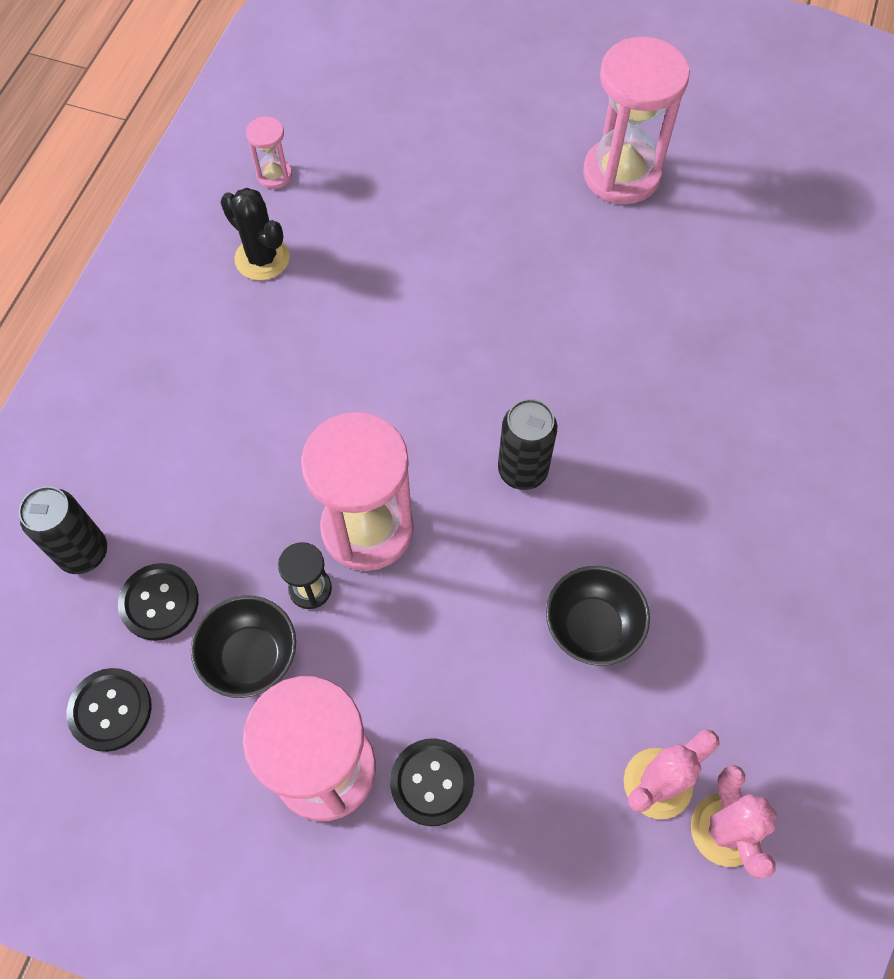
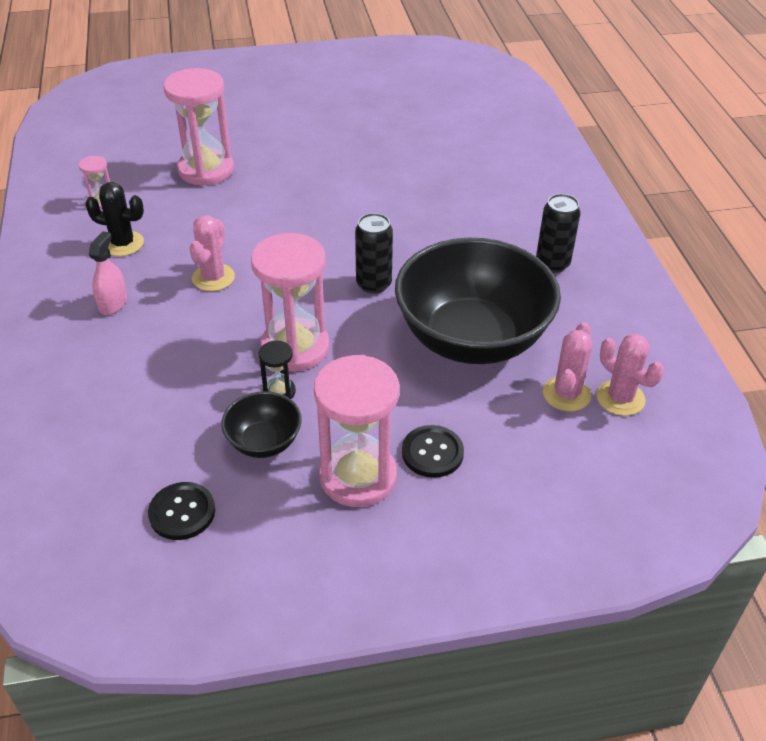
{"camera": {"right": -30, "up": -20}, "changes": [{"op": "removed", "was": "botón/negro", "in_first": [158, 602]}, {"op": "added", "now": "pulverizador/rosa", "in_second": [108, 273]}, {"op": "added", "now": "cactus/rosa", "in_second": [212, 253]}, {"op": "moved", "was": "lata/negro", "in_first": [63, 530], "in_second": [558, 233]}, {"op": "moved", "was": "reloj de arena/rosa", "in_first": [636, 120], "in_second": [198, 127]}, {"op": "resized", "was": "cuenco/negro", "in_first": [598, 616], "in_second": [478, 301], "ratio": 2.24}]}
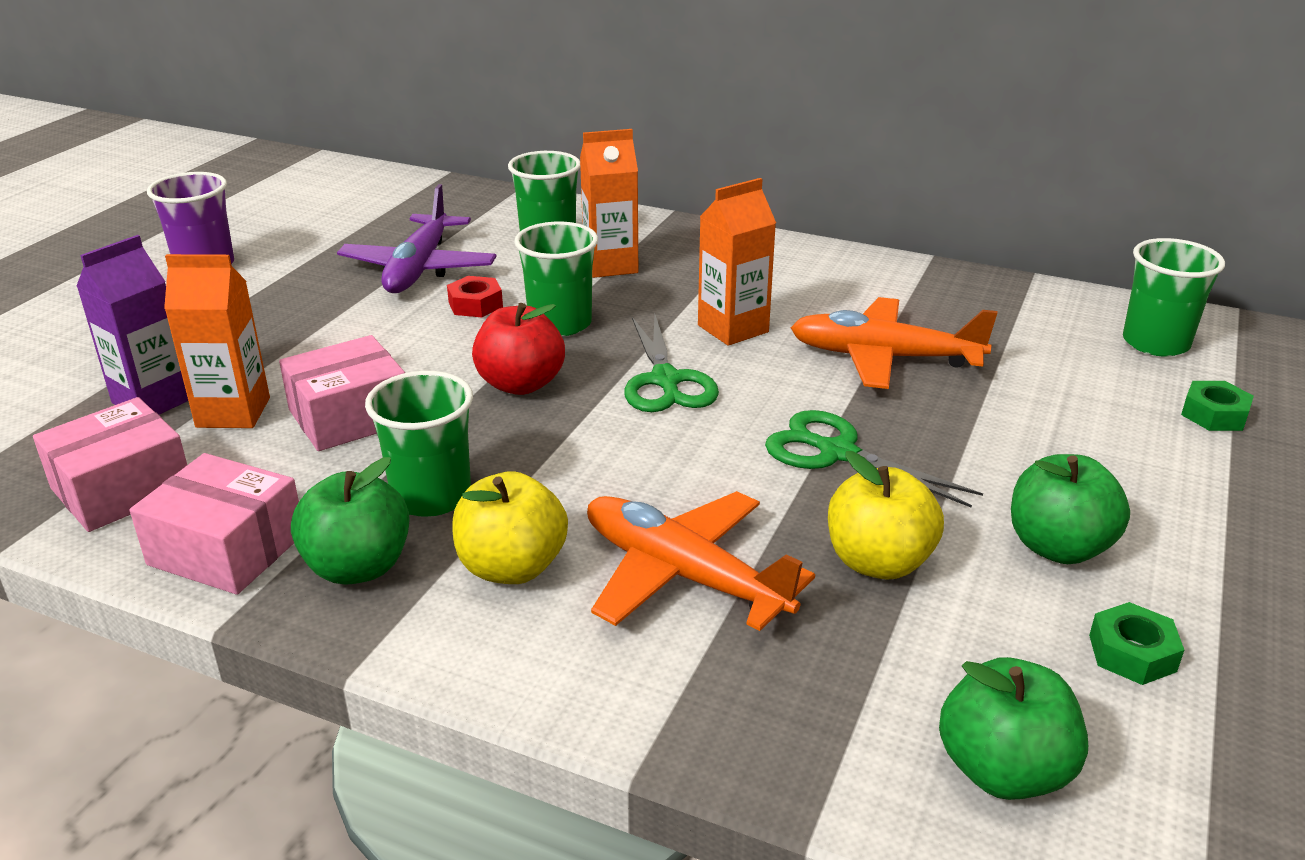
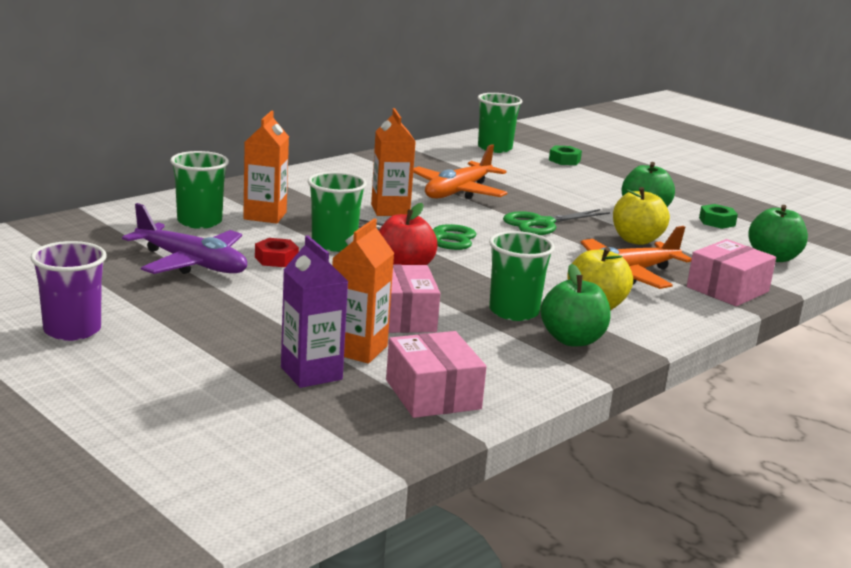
{"camera": {"right": -70, "up": -10}, "changes": [{"op": "moved", "was": "caja/rosa", "in_first": [214, 524], "in_second": [731, 272]}]}
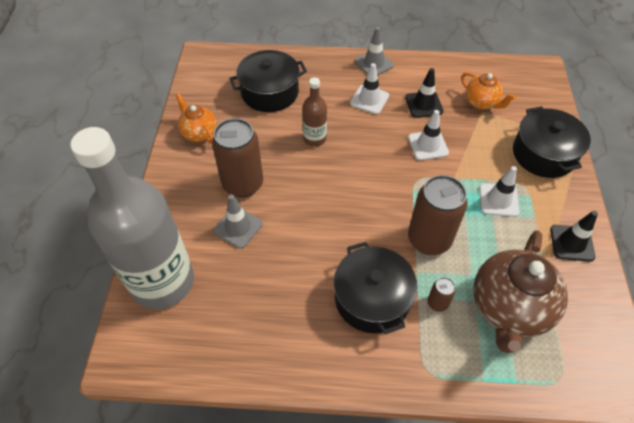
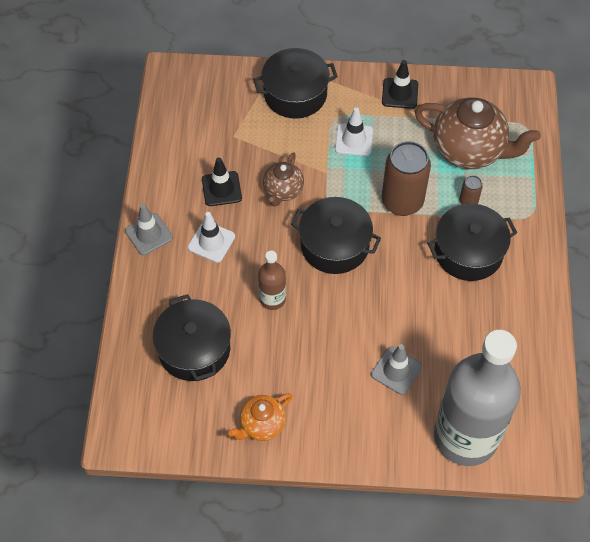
{"camera": {"right": -90, "up": 5}, "changes": [{"op": "removed", "was": "lata/marrón", "in_first": [237, 158]}, {"op": "removed", "was": "tetera/naranja", "in_first": [488, 91]}, {"op": "added", "now": "olla/negro", "in_second": [336, 235]}, {"op": "replaced", "was": "cono de tráfico/blanco", "now": "tetera/marrón", "in_first": [428, 135], "in_second": [283, 179]}]}
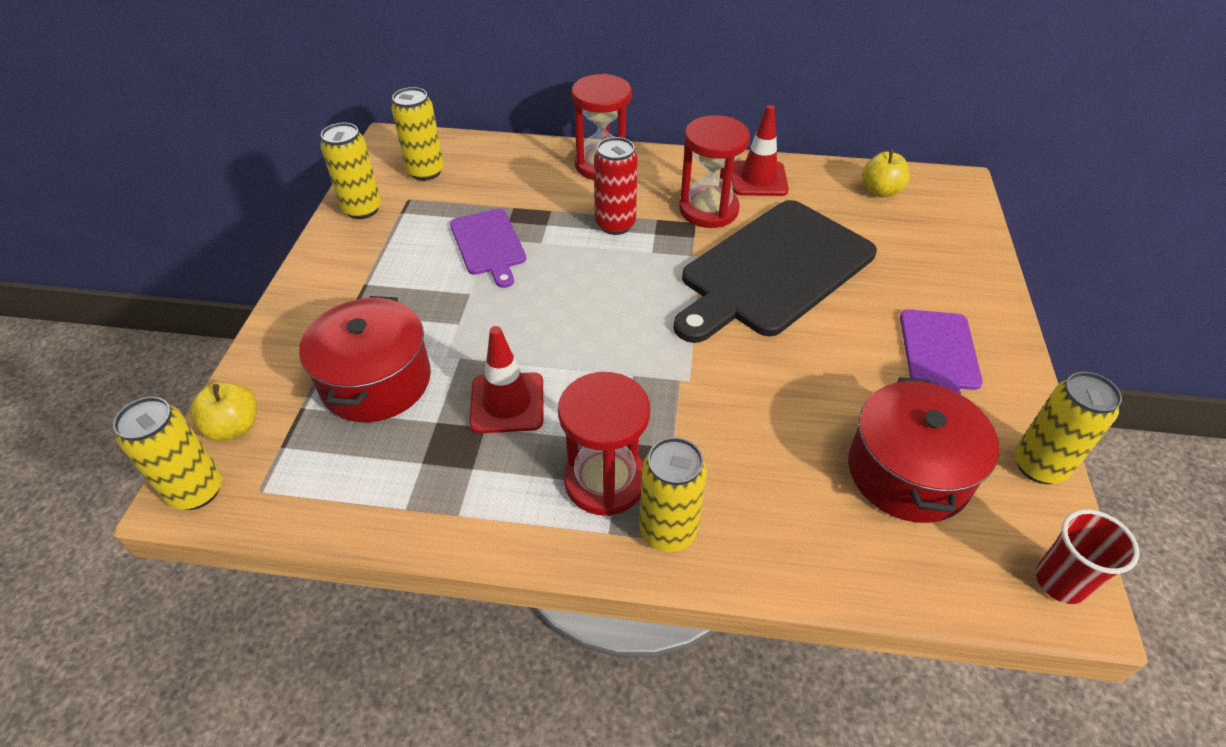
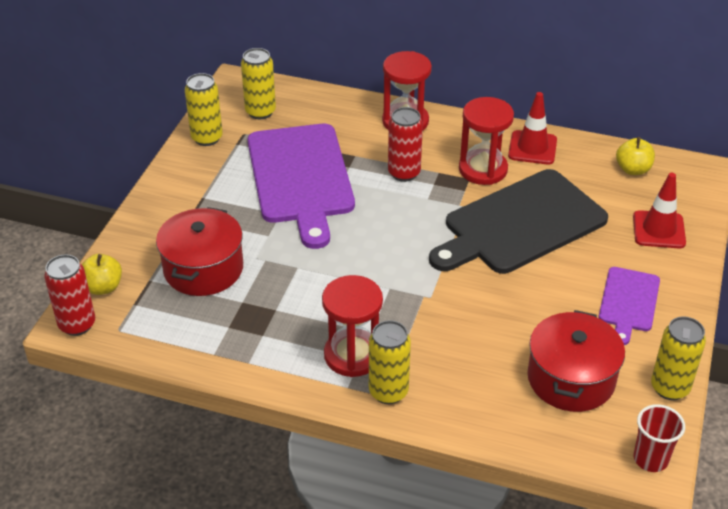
{"camera": {"right": 10, "up": -5}, "changes": [{"op": "moved", "was": "cono de tráfico/rojo", "in_first": [506, 379], "in_second": [659, 210]}, {"op": "recoloured", "was": "lata/amarillo", "now": "lata/rojo", "in_first": [167, 453], "in_second": [69, 295]}, {"op": "resized", "was": "tabla de cortar/morado", "in_first": [488, 248], "in_second": [301, 186], "ratio": 1.96}]}
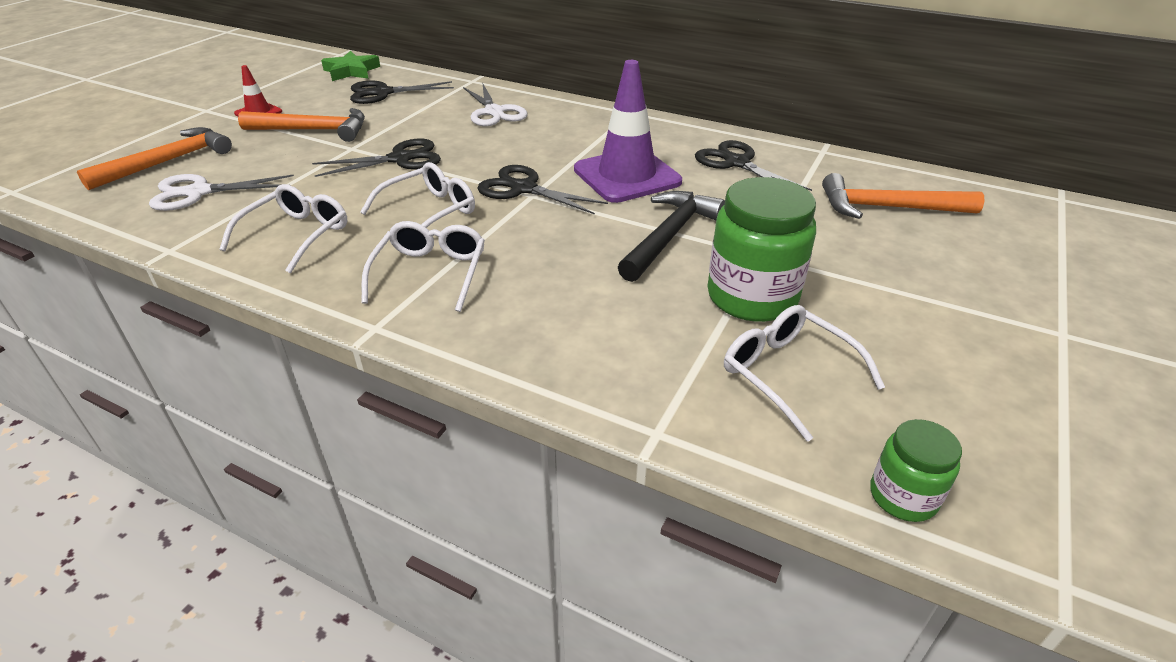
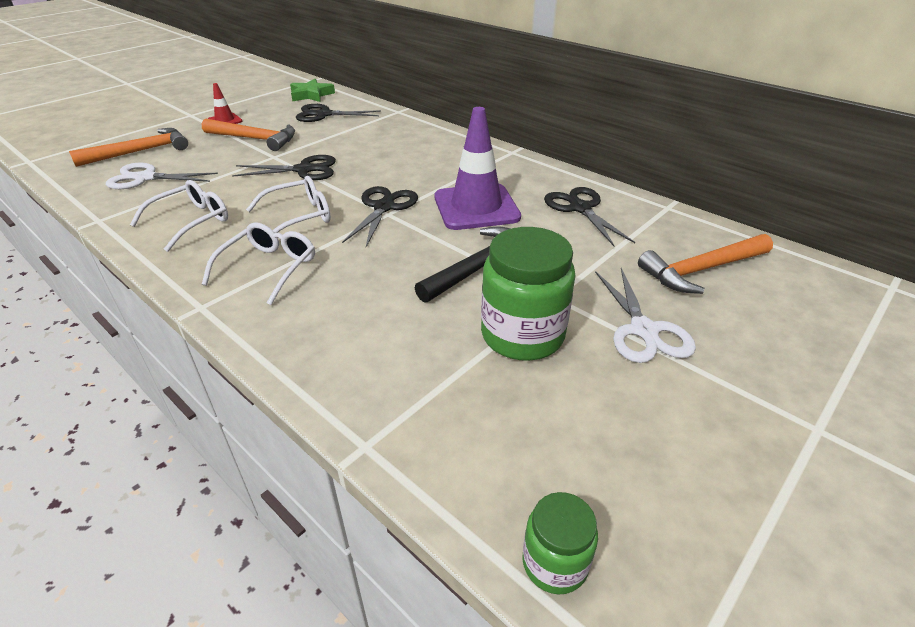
{"camera": {"right": 15, "up": 0}, "changes": [{"op": "removed", "was": "gafas/blanco", "in_first": [804, 373]}, {"op": "moved", "was": "tijeras/blanco", "in_first": [495, 105], "in_second": [645, 315]}, {"op": "turned", "was": "tijeras/negro", "in_first": [542, 190], "in_second": [380, 216], "clockwise": 60}, {"op": "turned", "was": "martillo/naranja", "in_first": [903, 196], "in_second": [705, 264], "clockwise": -45}]}
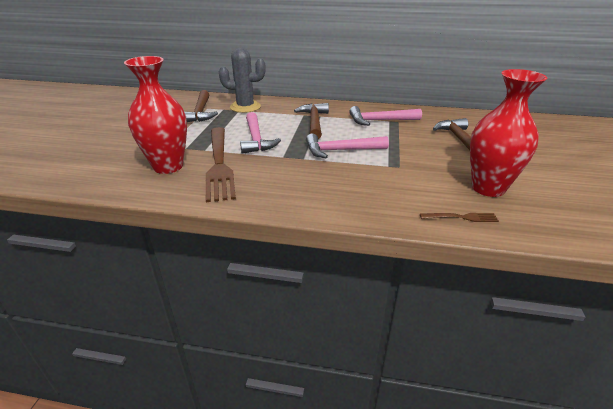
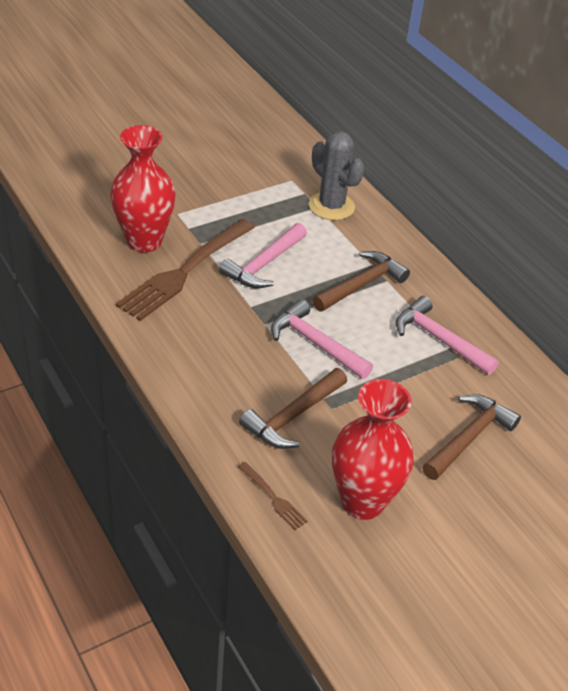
{"camera": {"right": 45, "up": 10}, "changes": [{"op": "moved", "was": "martillo/marrón", "in_first": [201, 106], "in_second": [293, 408]}]}
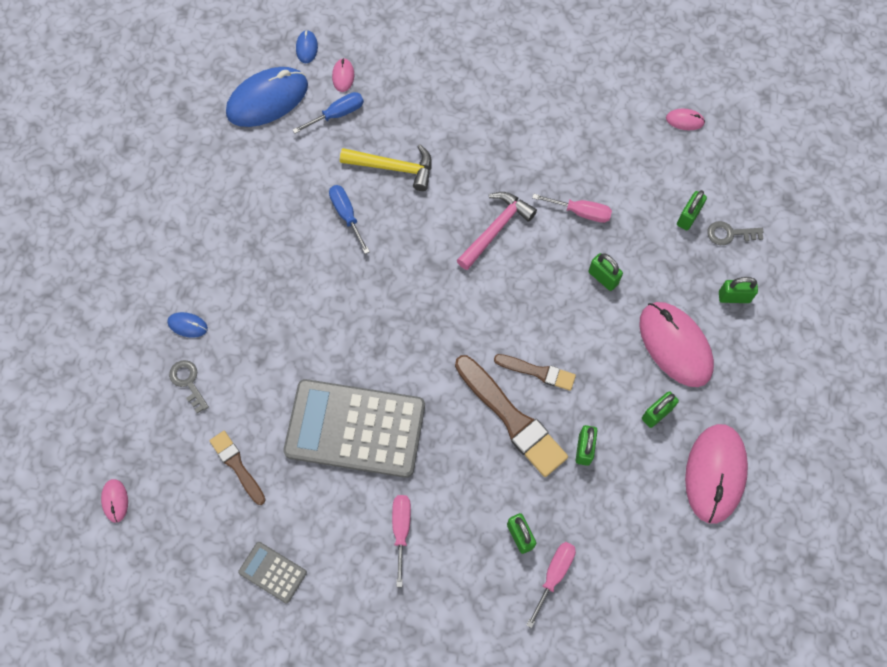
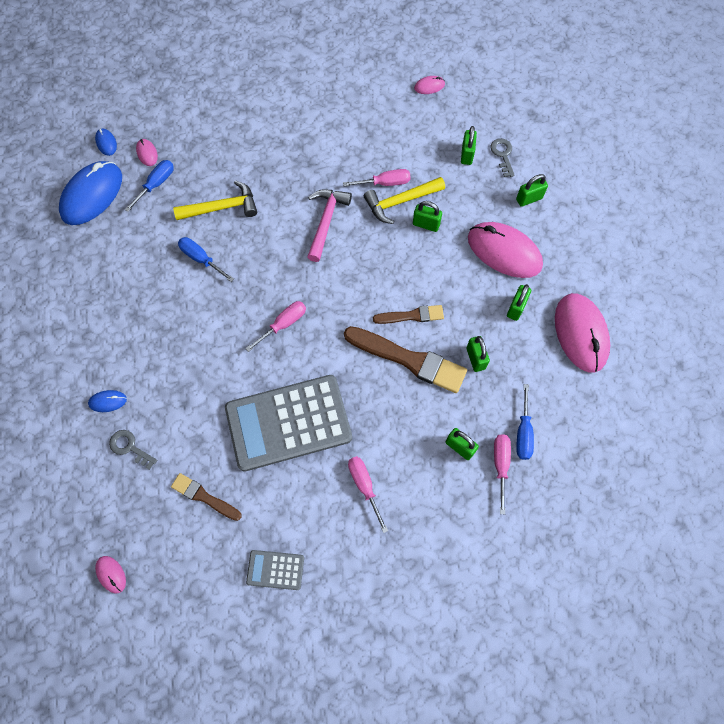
{"camera": {"right": -25, "up": 0}, "changes": [{"op": "added", "now": "destornillador/rosa", "in_second": [275, 326]}, {"op": "added", "now": "martillo/amarillo", "in_second": [404, 200]}, {"op": "added", "now": "destornillador/azul", "in_second": [525, 422]}, {"op": "turned", "was": "llave/gris", "in_first": [735, 233], "in_second": [503, 157], "clockwise": 105}]}
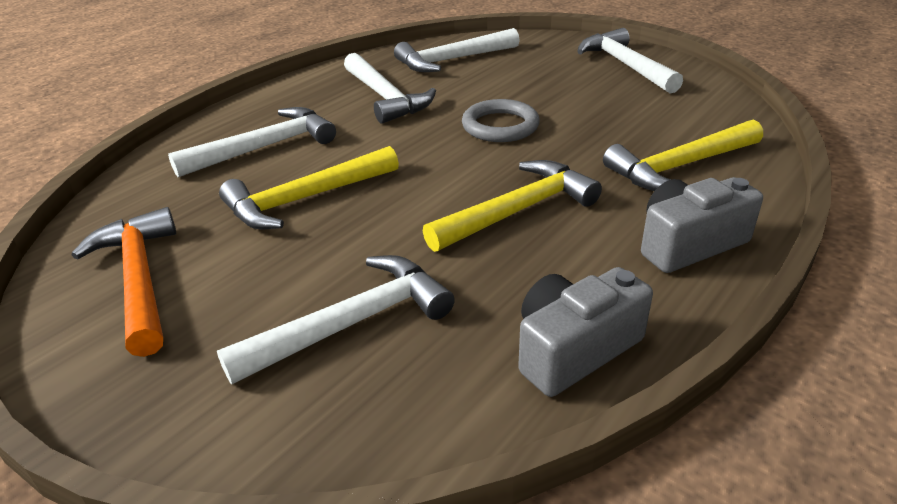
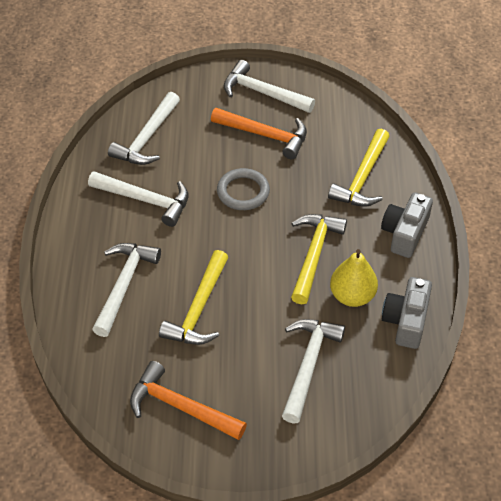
{"camera": {"right": -40, "up": 15}, "changes": [{"op": "added", "now": "martillo/naranja", "in_second": [259, 133]}, {"op": "added", "now": "pera/amarillo", "in_second": [354, 278]}]}
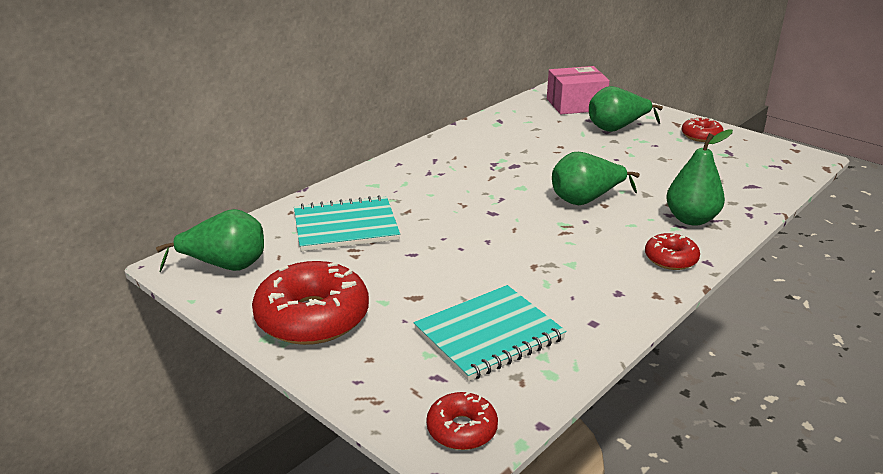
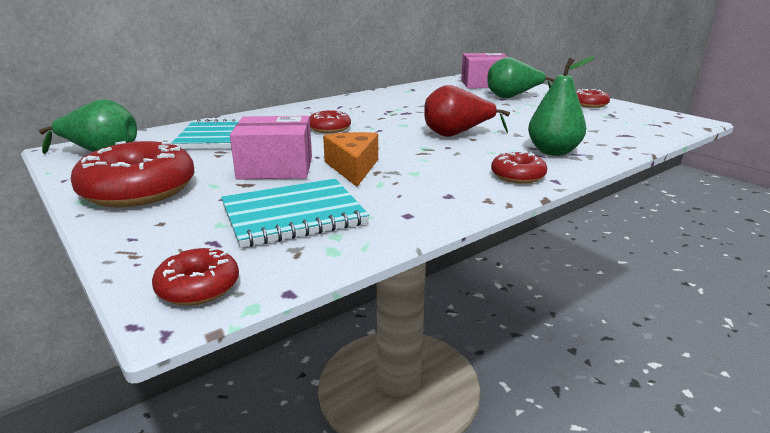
{"camera": {"right": 10, "up": -5}, "changes": [{"op": "added", "now": "caja/rosa", "in_second": [271, 148]}, {"op": "added", "now": "rosquilla/rojo", "in_second": [330, 121]}, {"op": "added", "now": "queso/naranja", "in_second": [350, 159]}, {"op": "recoloured", "was": "pera/verde", "now": "pera/rojo", "in_first": [596, 178], "in_second": [467, 111]}]}
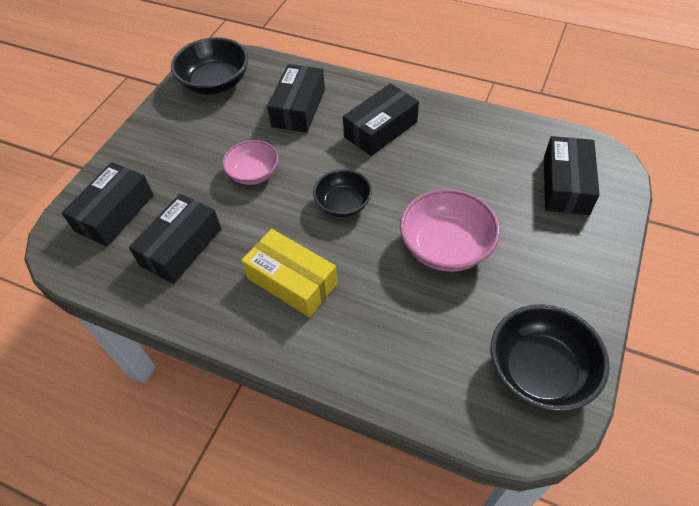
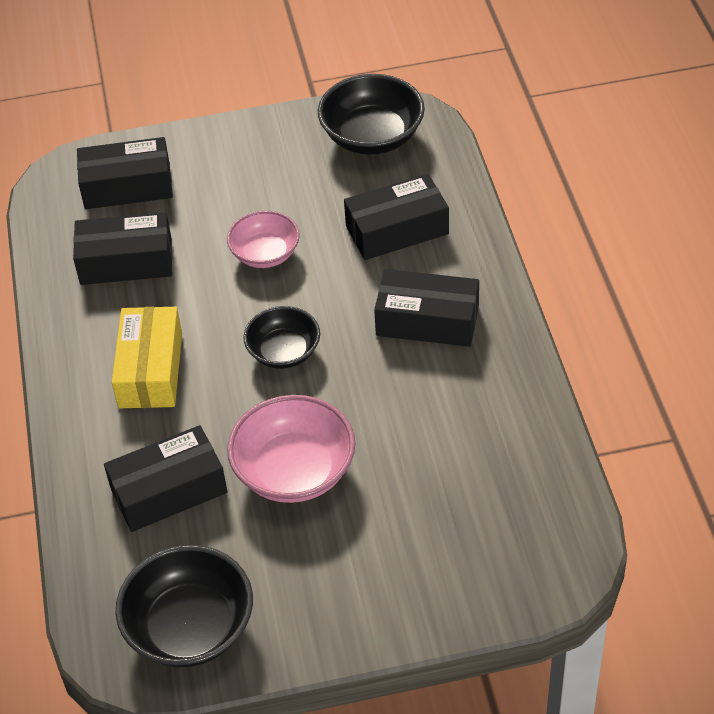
{"camera": {"right": 55, "up": -5}, "changes": [{"op": "moved", "was": "caja/negro", "in_first": [572, 175], "in_second": [165, 478]}]}
